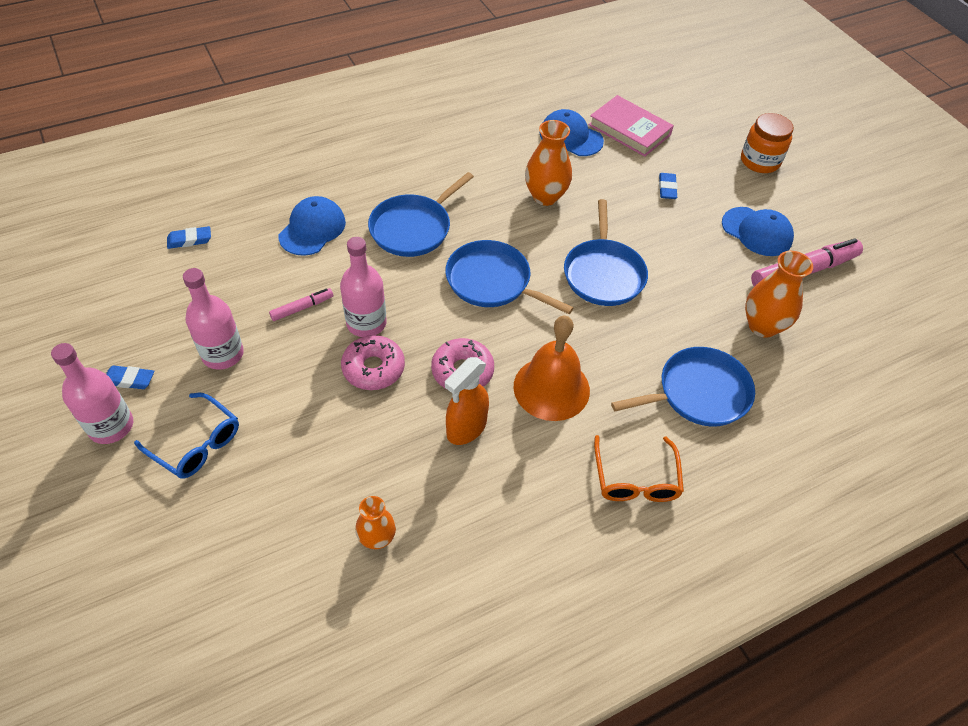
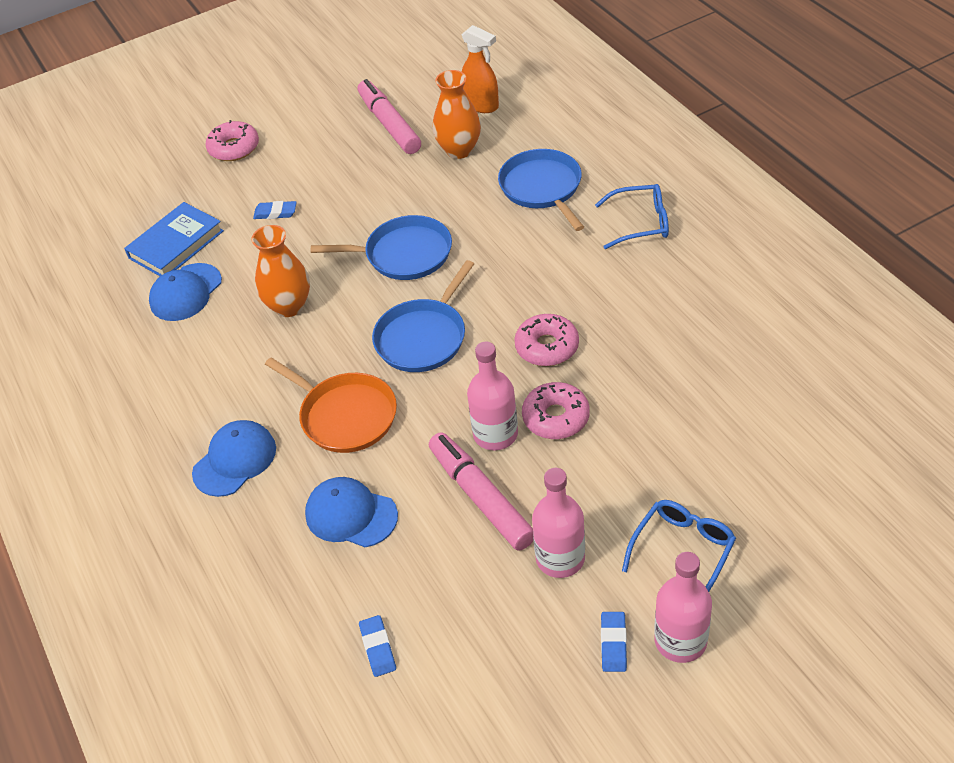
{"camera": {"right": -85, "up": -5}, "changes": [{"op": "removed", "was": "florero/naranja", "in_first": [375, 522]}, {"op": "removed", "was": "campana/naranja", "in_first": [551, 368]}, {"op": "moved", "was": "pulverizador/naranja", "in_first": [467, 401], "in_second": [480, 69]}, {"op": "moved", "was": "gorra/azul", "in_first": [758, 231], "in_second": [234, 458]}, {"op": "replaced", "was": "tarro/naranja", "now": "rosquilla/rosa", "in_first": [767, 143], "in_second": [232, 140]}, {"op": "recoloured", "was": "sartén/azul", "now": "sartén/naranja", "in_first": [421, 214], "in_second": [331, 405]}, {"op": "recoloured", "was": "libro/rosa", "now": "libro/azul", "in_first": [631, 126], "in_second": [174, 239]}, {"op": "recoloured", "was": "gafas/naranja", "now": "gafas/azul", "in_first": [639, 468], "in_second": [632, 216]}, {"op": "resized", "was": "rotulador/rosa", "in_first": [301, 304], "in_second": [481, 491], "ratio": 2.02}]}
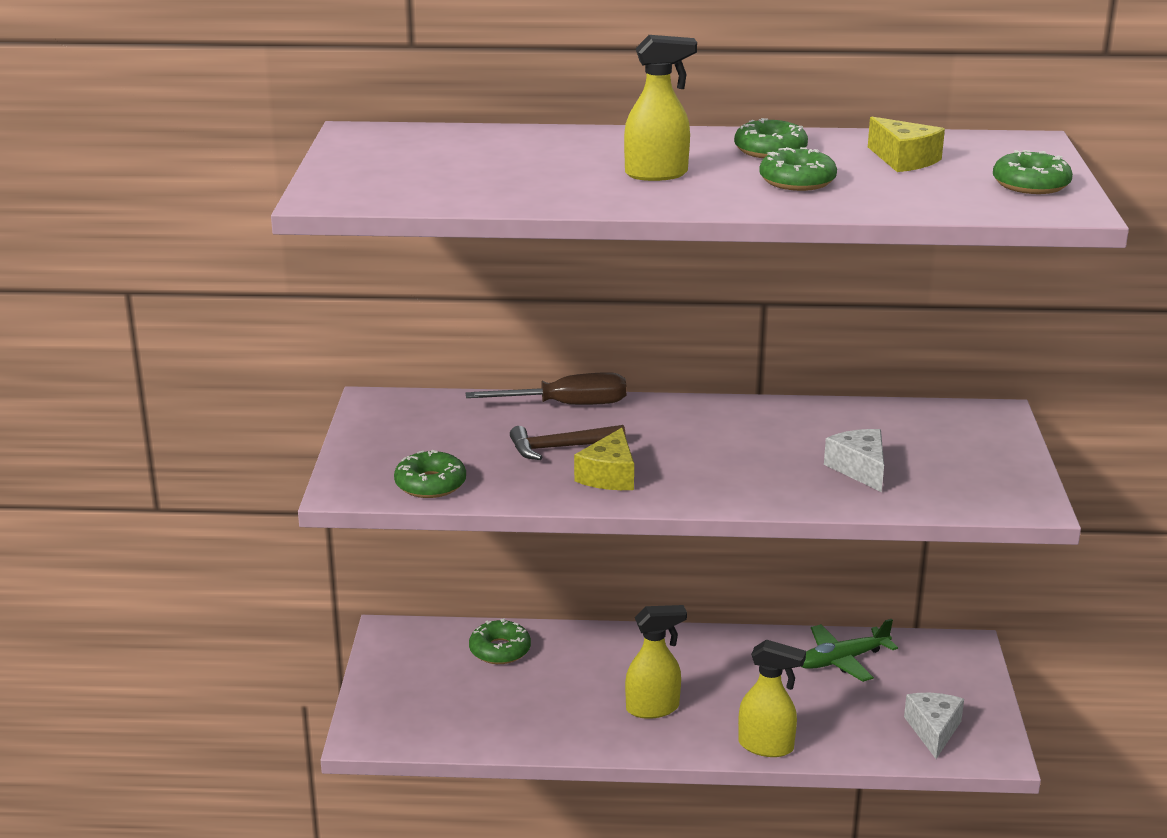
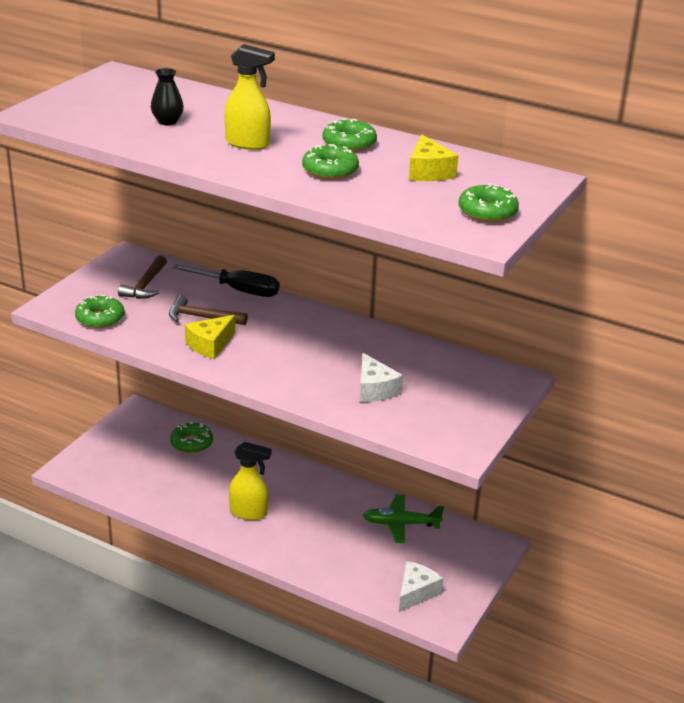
{"camera": {"right": 25, "up": 5}, "changes": [{"op": "removed", "was": "pulverizador/amarillo", "in_first": [772, 698]}, {"op": "added", "now": "martillo/marrón", "in_second": [142, 277]}, {"op": "added", "now": "florero/negro", "in_second": [167, 96]}, {"op": "recoloured", "was": "destornillador/marrón", "now": "destornillador/negro", "in_first": [546, 388], "in_second": [225, 280]}, {"op": "turned", "was": "queso/blanco", "in_first": [854, 460], "in_second": [381, 377], "clockwise": 150}]}
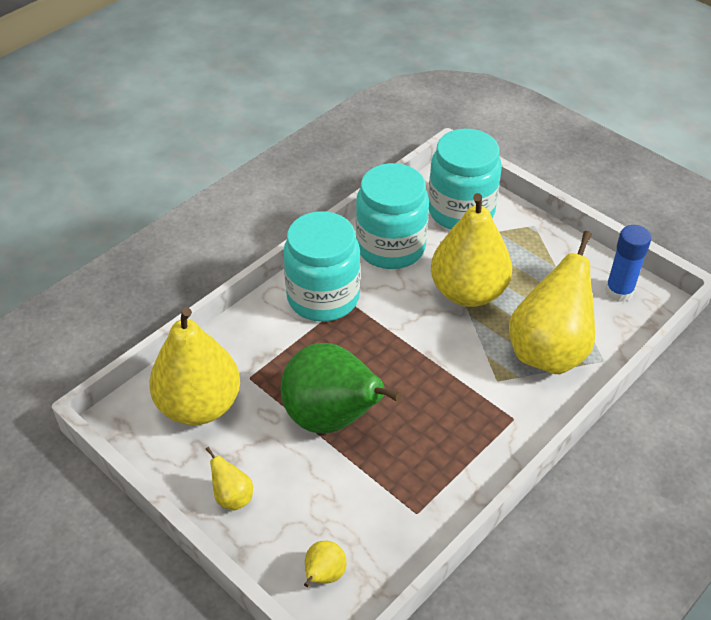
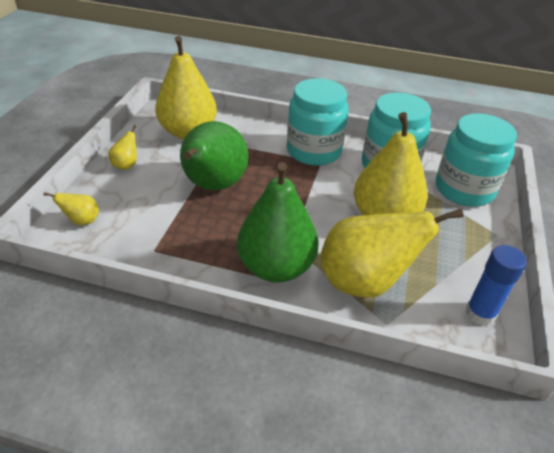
{"camera": {"right": 60, "up": -5}, "changes": [{"op": "added", "now": "pera/verde", "in_second": [277, 222]}]}
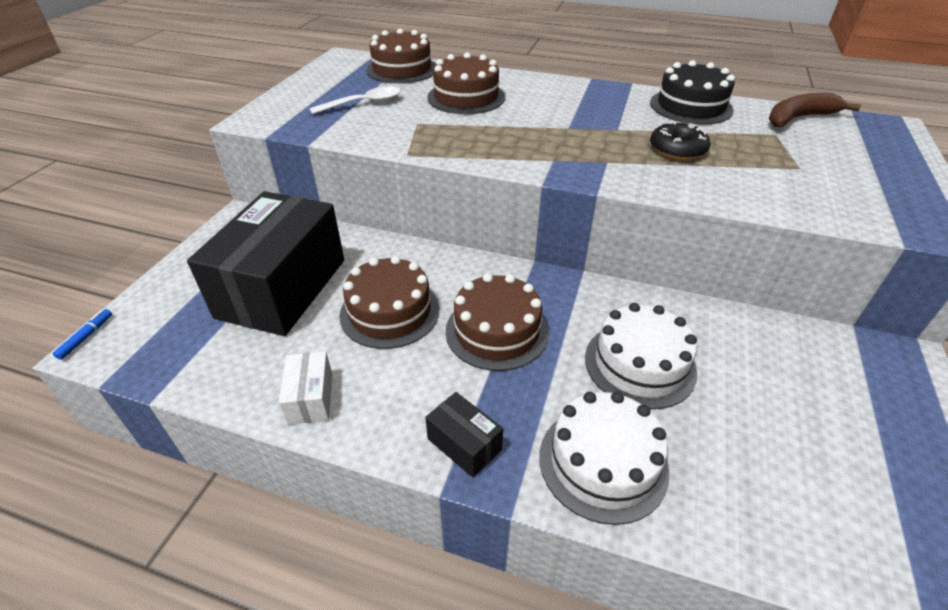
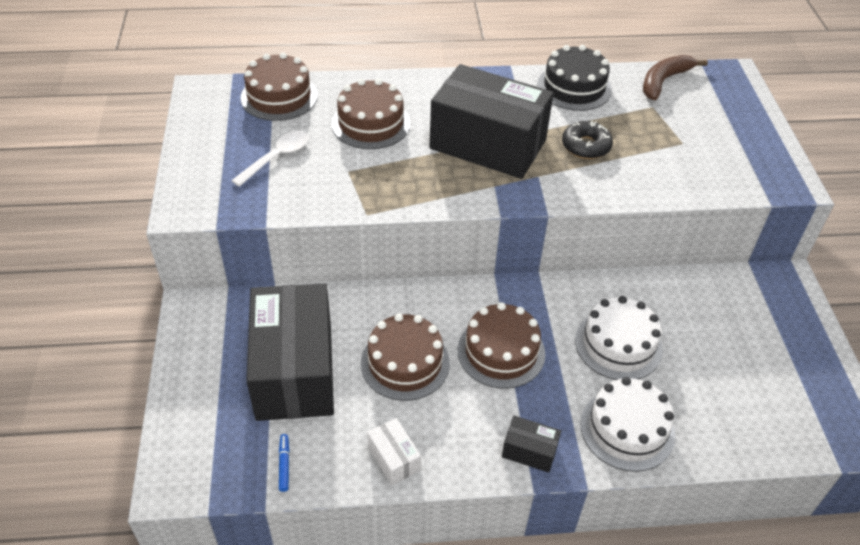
{"camera": {"right": -25, "up": 5}, "changes": [{"op": "added", "now": "caja/negro", "in_second": [492, 121]}, {"op": "moved", "was": "rotulador/azul", "in_first": [82, 334], "in_second": [284, 463]}]}
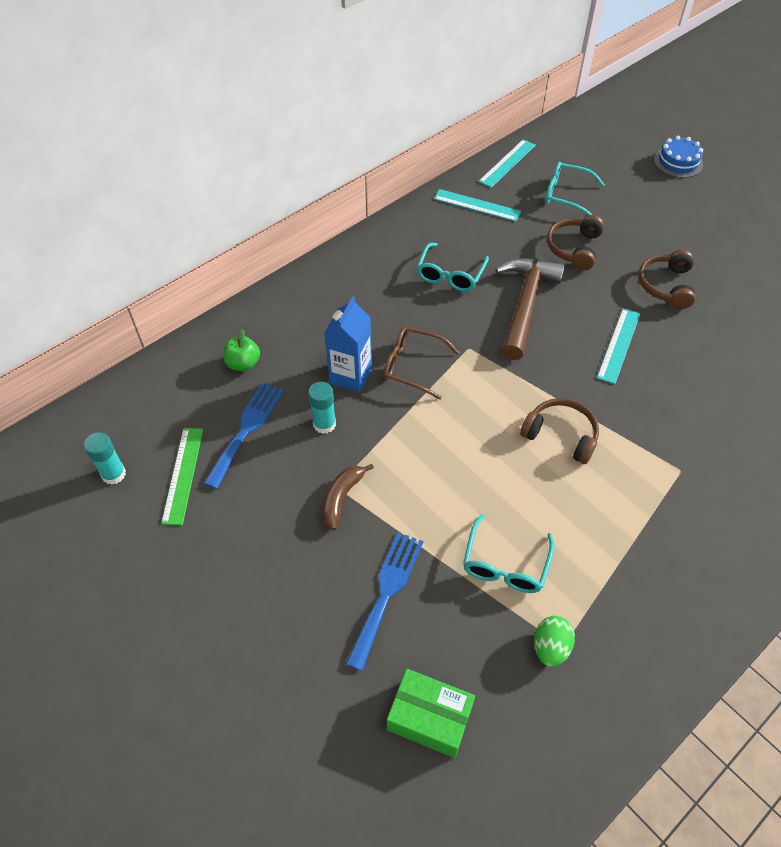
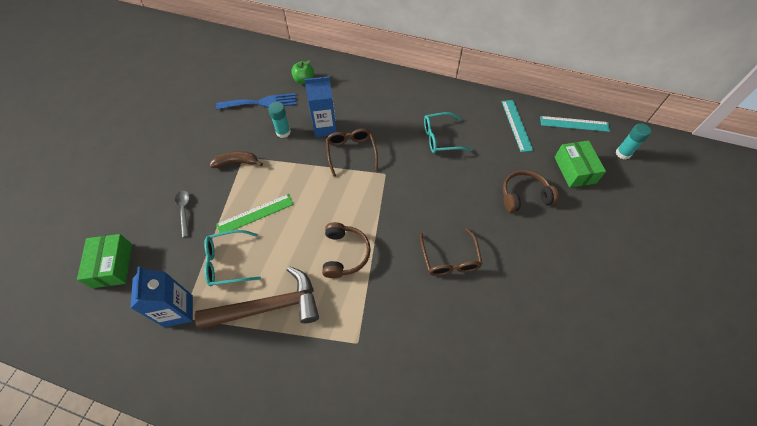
{"camera": {"right": 60, "up": 5}, "changes": [{"op": "removed", "was": "auriculares/marrón", "in_first": [667, 279]}, {"op": "removed", "was": "tarta/azul", "in_first": [678, 157]}, {"op": "moved", "was": "barra de pegamento/turquesa", "in_first": [105, 458], "in_second": [633, 141]}, {"op": "moved", "was": "regla/verde", "in_first": [182, 476], "in_second": [255, 213]}, {"op": "moved", "was": "martillo/marrón", "in_first": [530, 309], "in_second": [257, 298]}, {"op": "replaced", "was": "tenedor/azul", "now": "cuchara/gris", "in_first": [384, 601], "in_second": [182, 214]}, {"op": "replaced", "was": "huevo/verde", "now": "cartón de leche/azul", "in_first": [554, 641], "in_second": [161, 297]}, {"op": "replaced", "was": "gafas/turquesa", "now": "caja/verde", "in_first": [575, 188], "in_second": [580, 164]}, {"op": "replaced", "was": "regla/turquesa", "now": "gafas/marrón", "in_first": [618, 346], "in_second": [451, 252]}]}
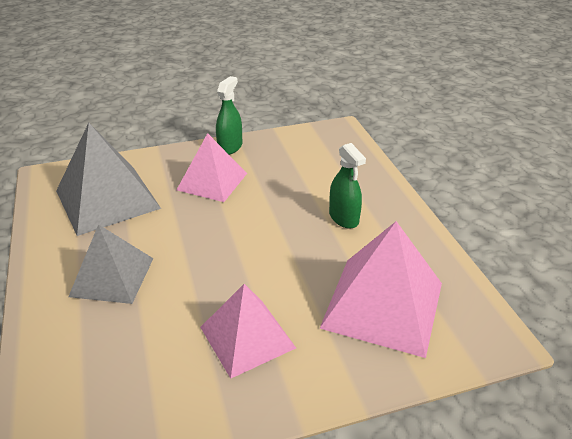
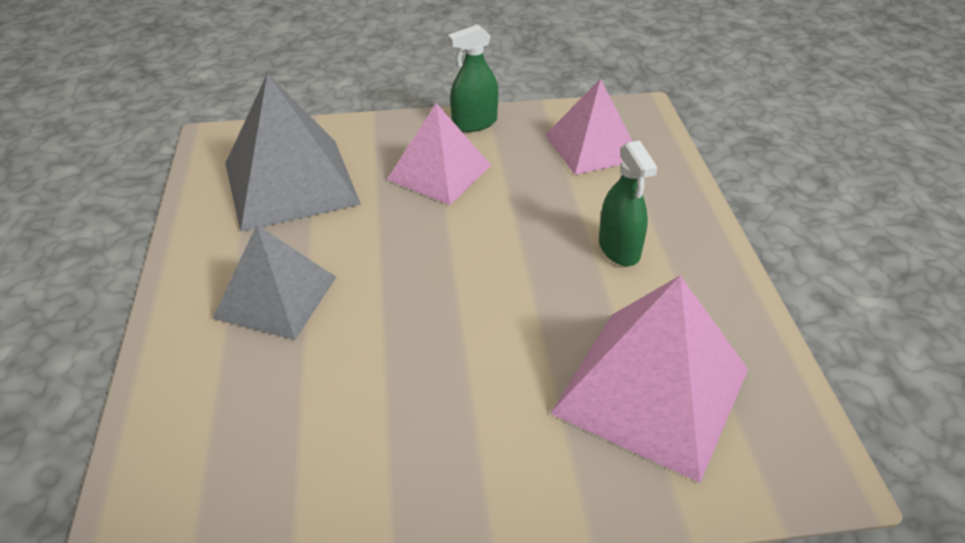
{"camera": {"right": 10, "up": 5}, "changes": [{"op": "moved", "was": "pirámide/rosa", "in_first": [248, 331], "in_second": [589, 127]}, {"op": "turned", "was": "pulverizador/verde", "in_first": [229, 115], "in_second": [473, 78], "clockwise": -150}]}
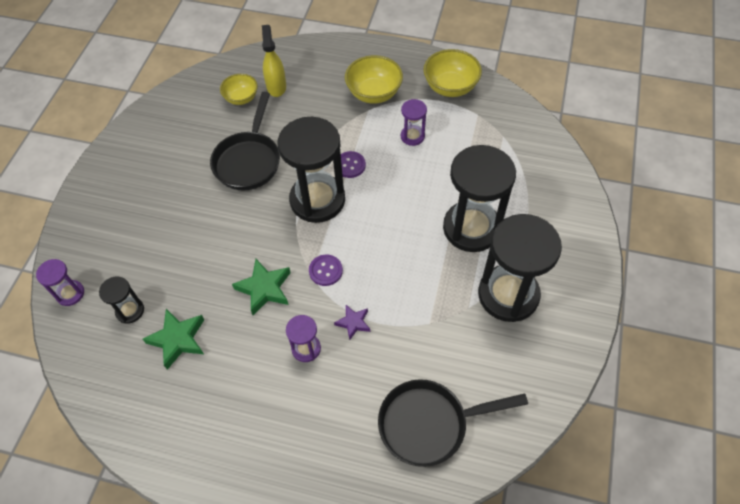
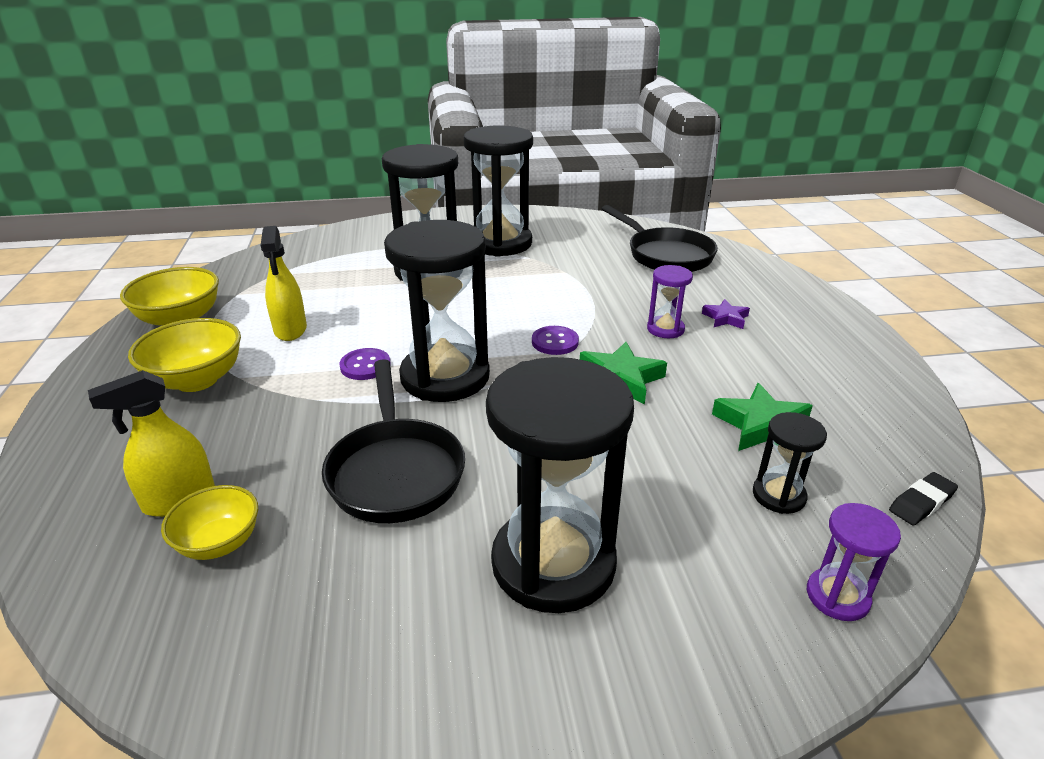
{"camera": {"right": -115, "up": -25}, "changes": [{"op": "added", "now": "reloj de arena/negro", "in_second": [560, 485]}, {"op": "added", "now": "goma de borrar/negro", "in_second": [923, 498]}, {"op": "moved", "was": "estrella/morado", "in_first": [352, 322], "in_second": [726, 314]}, {"op": "replaced", "was": "reloj de arena/morado", "now": "pulverizador/amarillo", "in_first": [414, 122], "in_second": [284, 283]}, {"op": "turned", "was": "sartén/negro", "in_first": [245, 141], "in_second": [393, 441], "clockwise": 90}]}
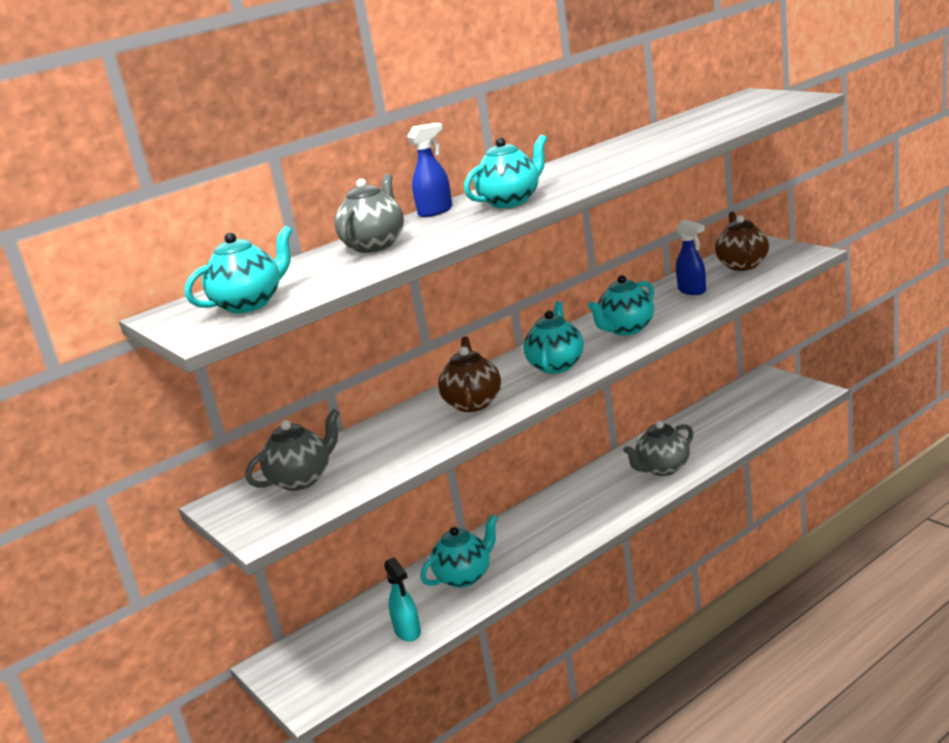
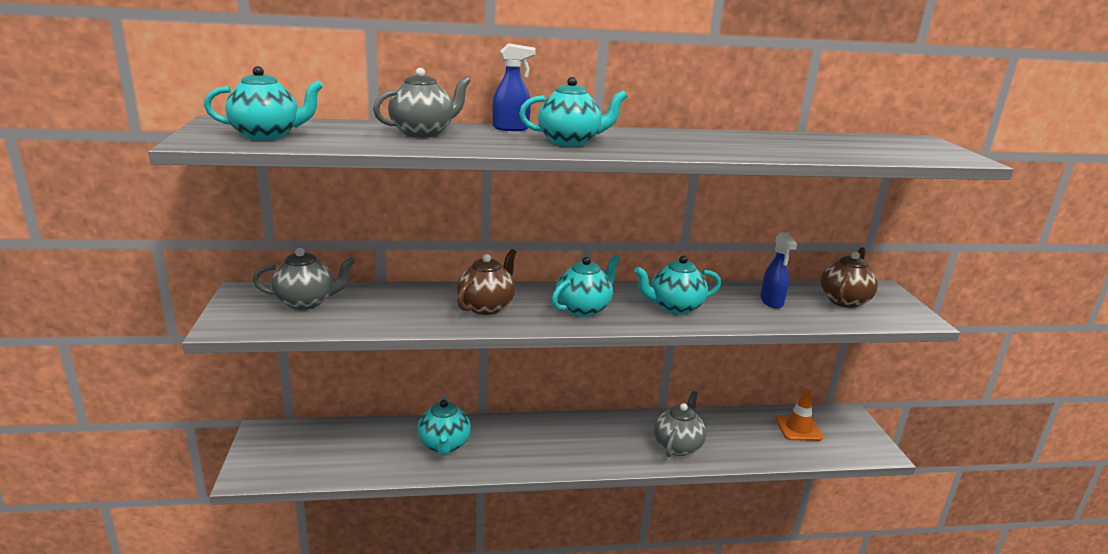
{"camera": {"right": 25, "up": 0}, "changes": [{"op": "removed", "was": "pulverizador/turquesa", "in_first": [402, 599]}, {"op": "added", "now": "cono de tráfico/naranja", "in_second": [799, 415]}, {"op": "turned", "was": "tetera/turquesa", "in_first": [459, 551], "in_second": [444, 426], "clockwise": 90}, {"op": "turned", "was": "tetera/gris", "in_first": [658, 448], "in_second": [680, 424], "clockwise": 120}]}
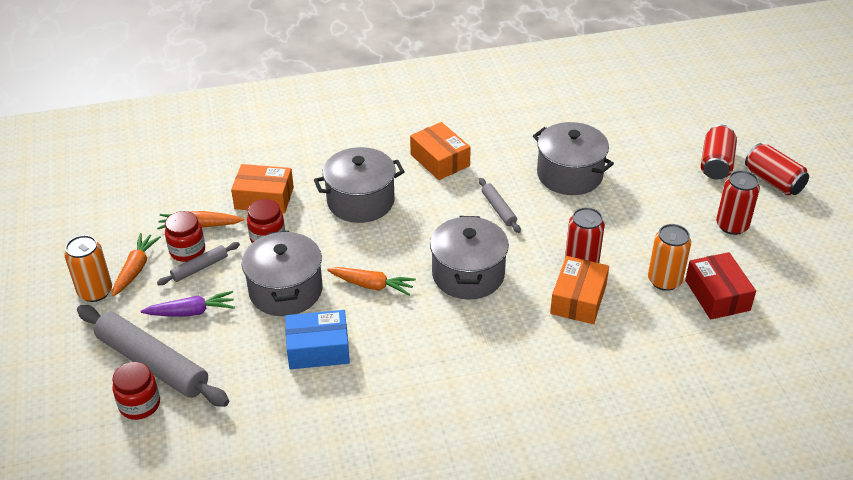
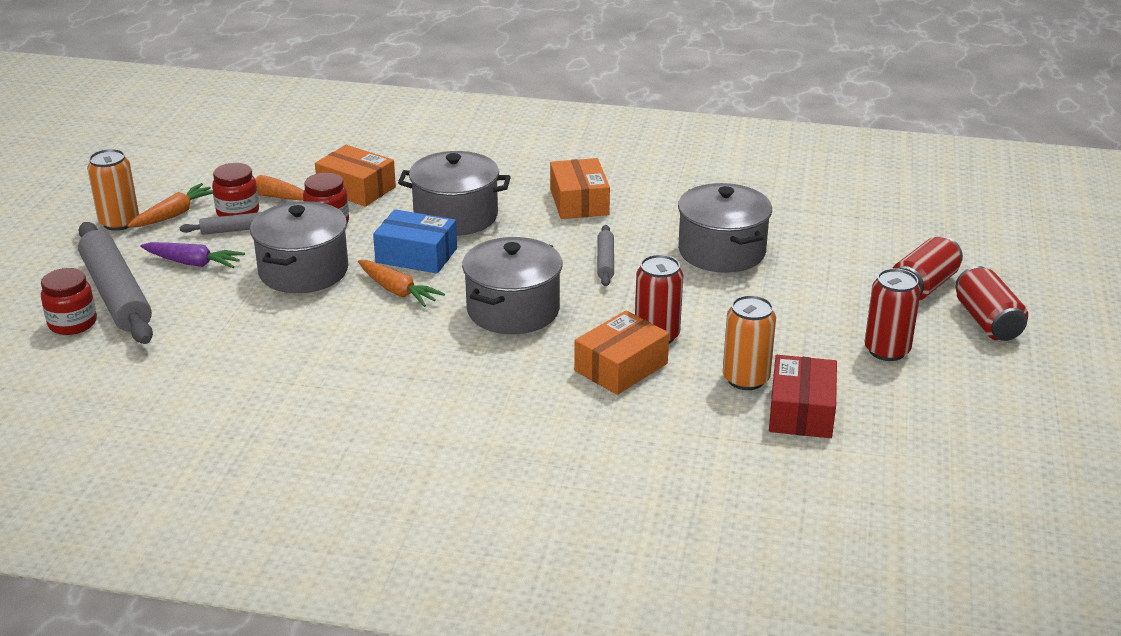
{"camera": {"right": 25, "up": -10}, "changes": [{"op": "moved", "was": "caja/azul", "in_first": [317, 339], "in_second": [415, 241]}]}
